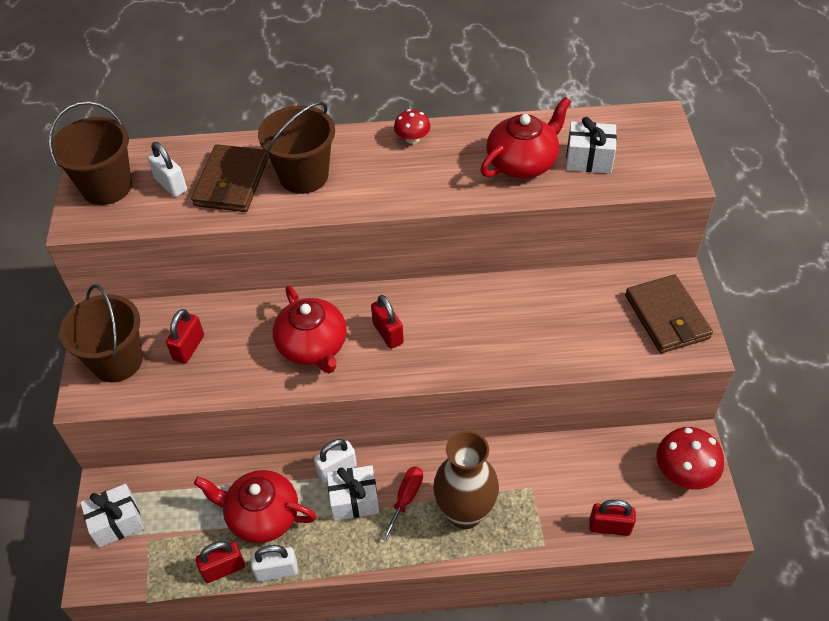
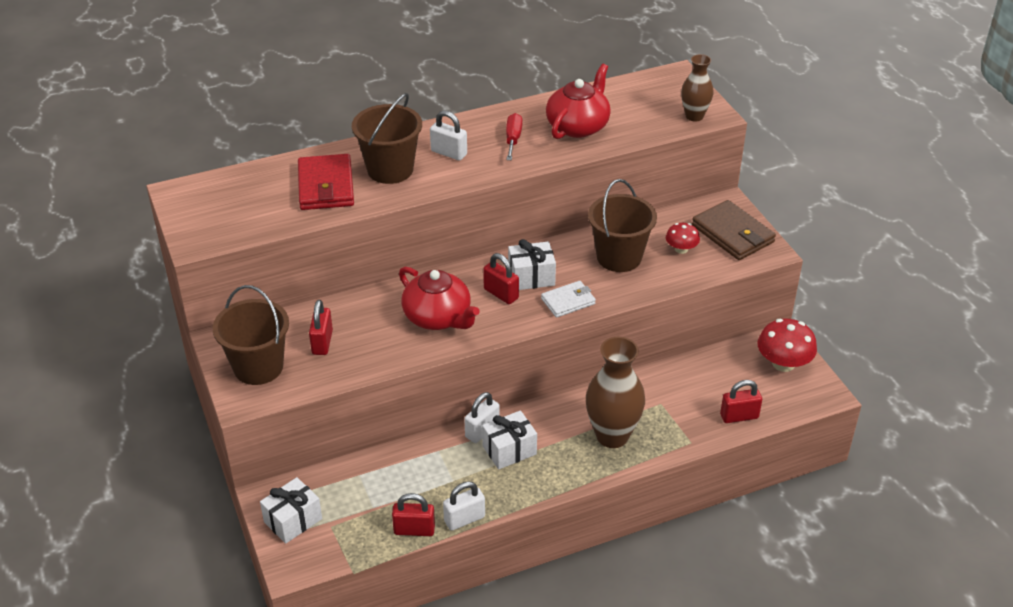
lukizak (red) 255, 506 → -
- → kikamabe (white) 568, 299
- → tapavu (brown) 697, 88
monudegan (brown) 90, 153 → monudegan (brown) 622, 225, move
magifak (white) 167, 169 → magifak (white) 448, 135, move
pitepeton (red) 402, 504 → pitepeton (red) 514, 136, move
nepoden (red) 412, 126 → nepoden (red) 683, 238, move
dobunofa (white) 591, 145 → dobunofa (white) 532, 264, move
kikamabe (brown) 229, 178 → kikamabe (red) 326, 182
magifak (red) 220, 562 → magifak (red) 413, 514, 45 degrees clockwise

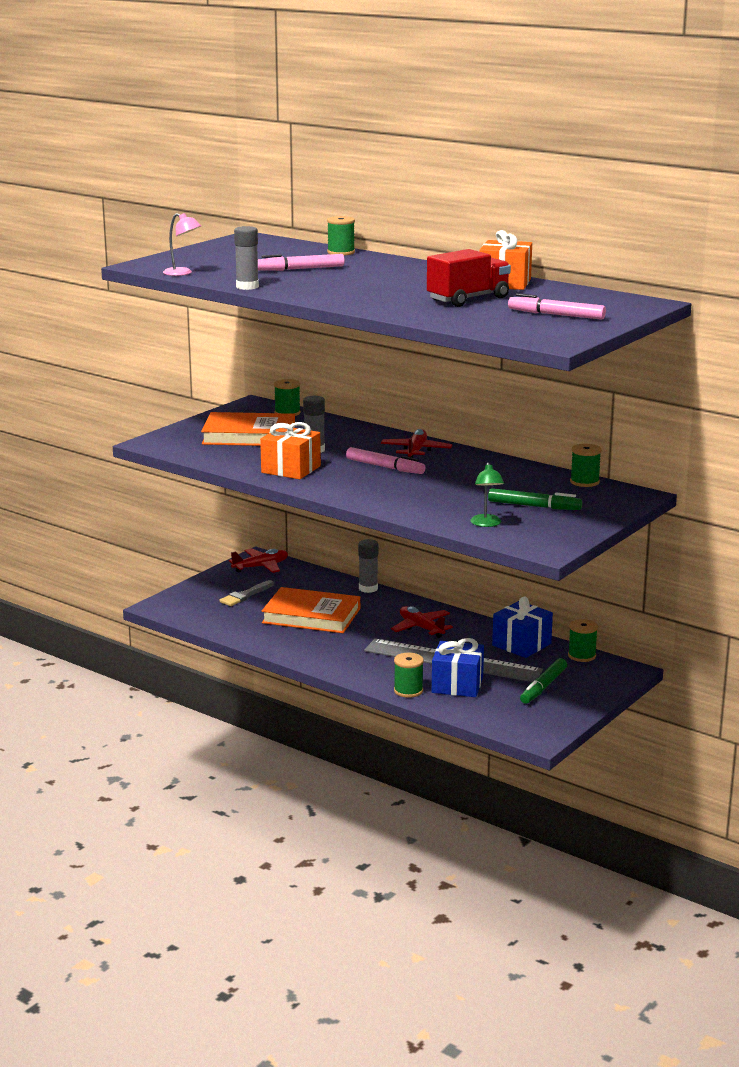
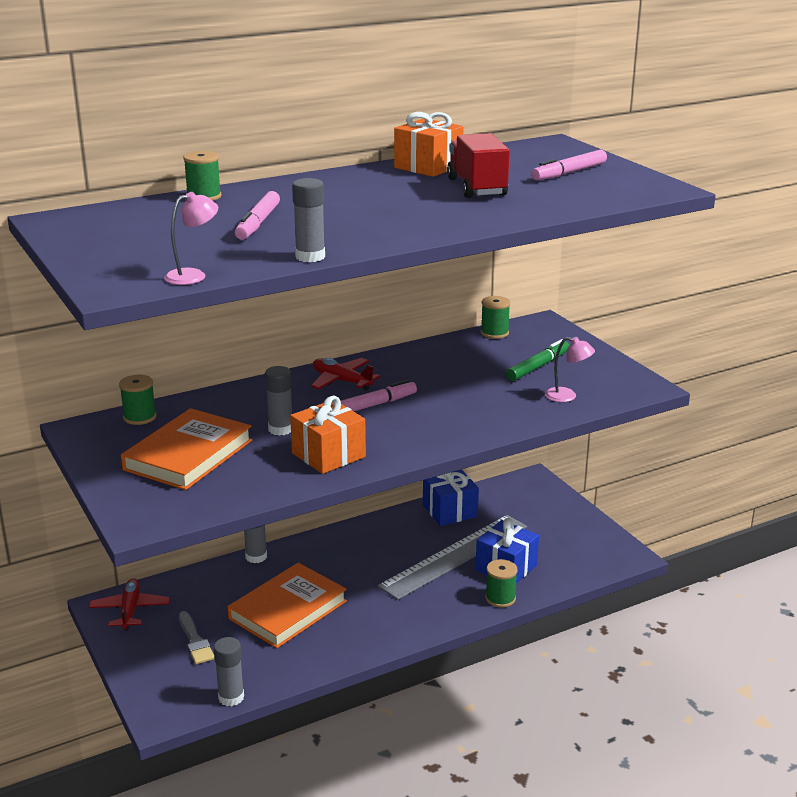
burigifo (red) 422, 622 → -
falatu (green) 543, 681 → -
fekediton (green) 583, 640 → -
- → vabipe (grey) 229, 671
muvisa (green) 487, 494 → muvisa (pink) 570, 369

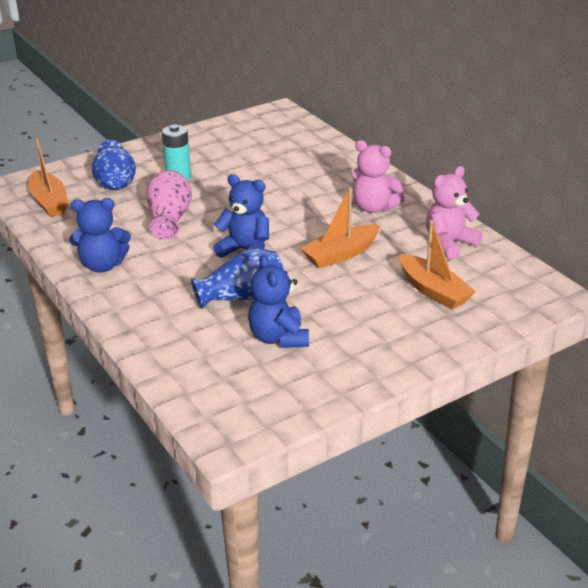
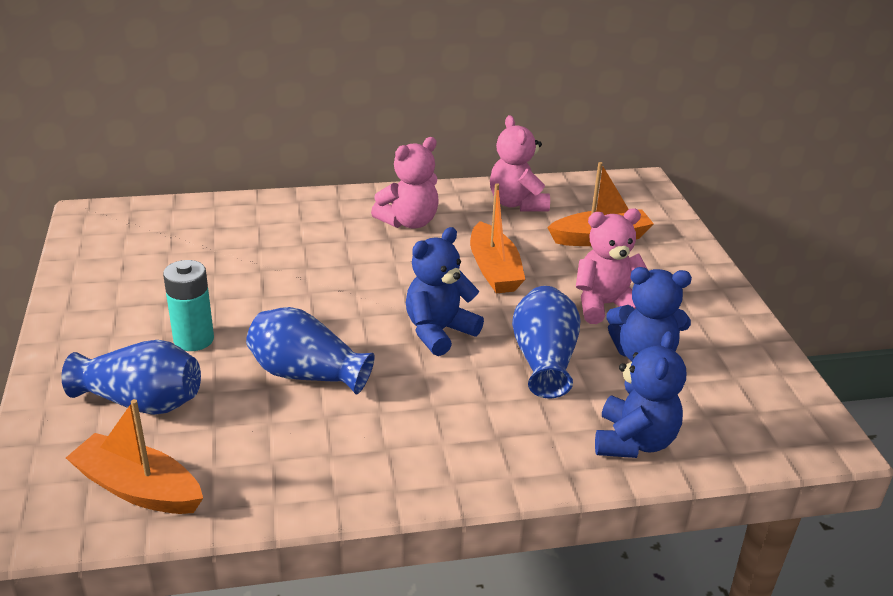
- → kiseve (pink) 611, 266
kiseve (blue) 100, 235 → kiseve (blue) 640, 394, move
tapavu (pink) 169, 205 → tapavu (blue) 310, 350
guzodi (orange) 48, 177 → guzodi (orange) 134, 456, 150 degrees counterclockwise

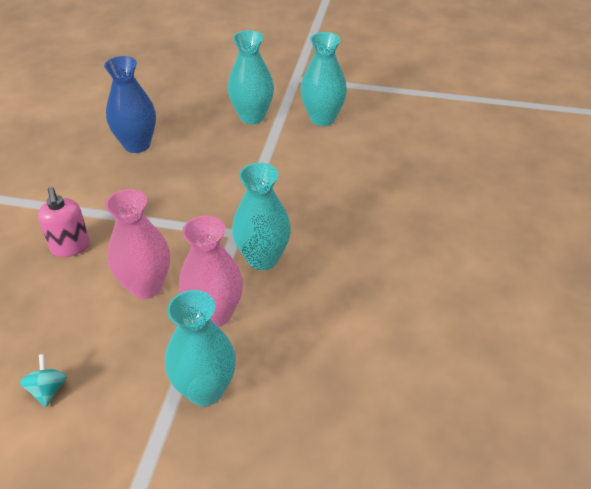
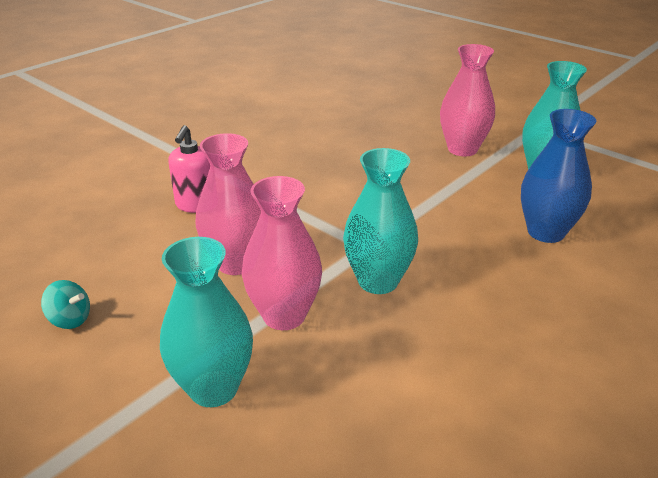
tapavu (blue) 130, 104 → tapavu (blue) 559, 176, move
tapavu (turquoise) 251, 77 → tapavu (pink) 467, 100
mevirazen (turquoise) 43, 380 → mevirazen (turquoise) 65, 304, 90 degrees clockwise

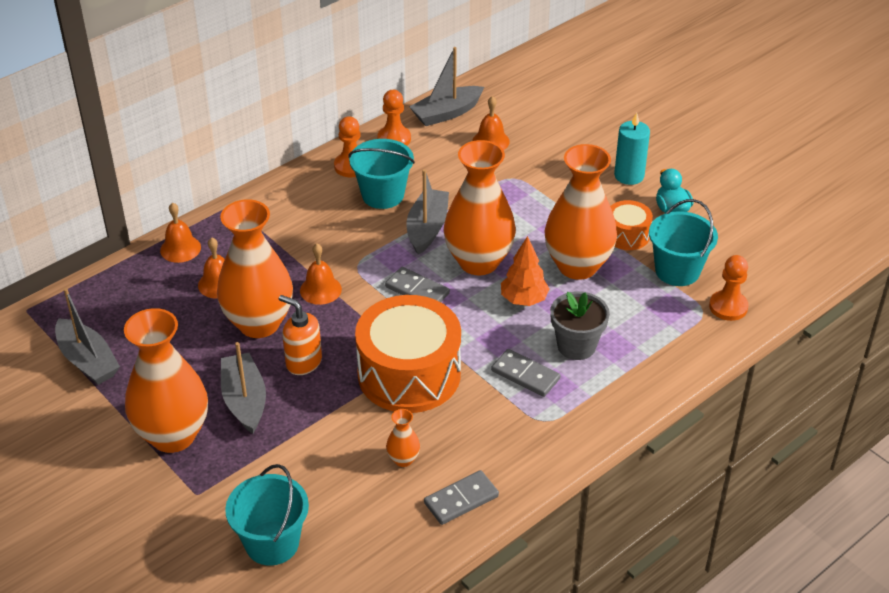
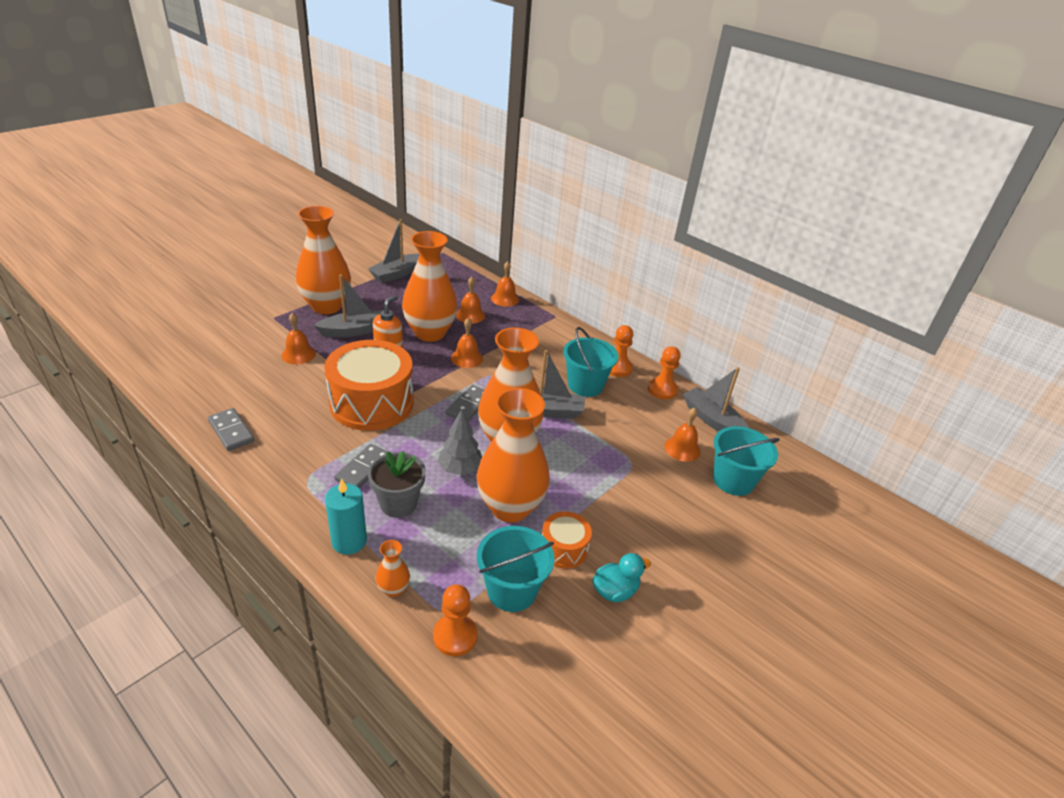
- → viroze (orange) 298, 338
monudegan (turquoise) 267, 515 → monudegan (turquoise) 746, 461, move
tapavu (orange) 403, 438 → tapavu (orange) 393, 568, move
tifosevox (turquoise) 632, 148 → tifosevox (turquoise) 346, 516, move
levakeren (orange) 525, 271 → levakeren (grey) 460, 442

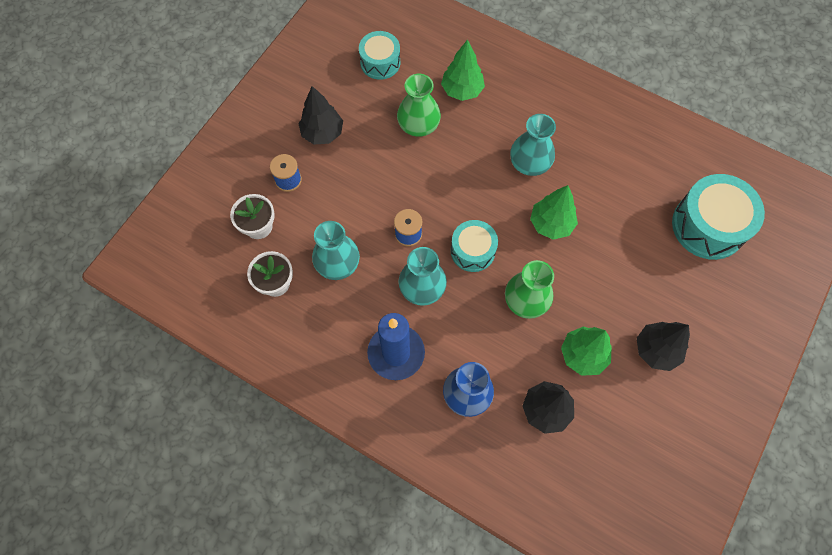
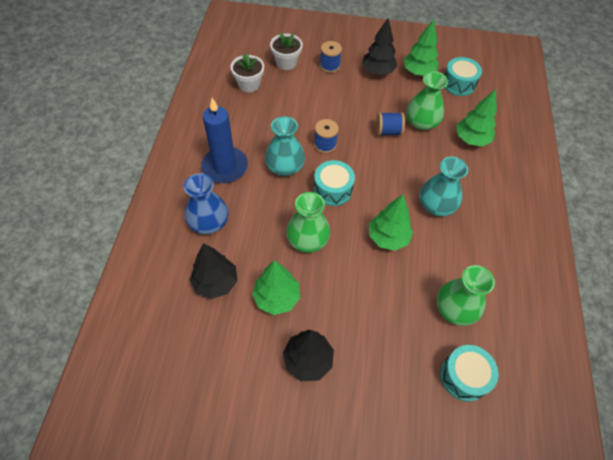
tapavu (turquoise) 336, 250 → -
- → fekediton (blue) 390, 124
- → levakeren (green) 421, 47
- → tapavu (green) 466, 295
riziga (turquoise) 718, 217 → riziga (turquoise) 469, 373, x0.61

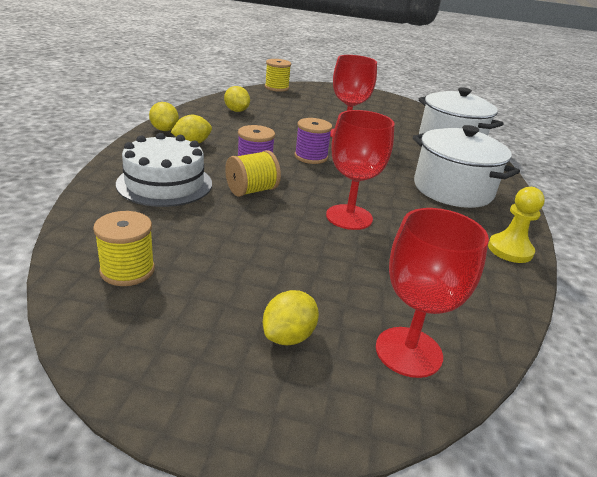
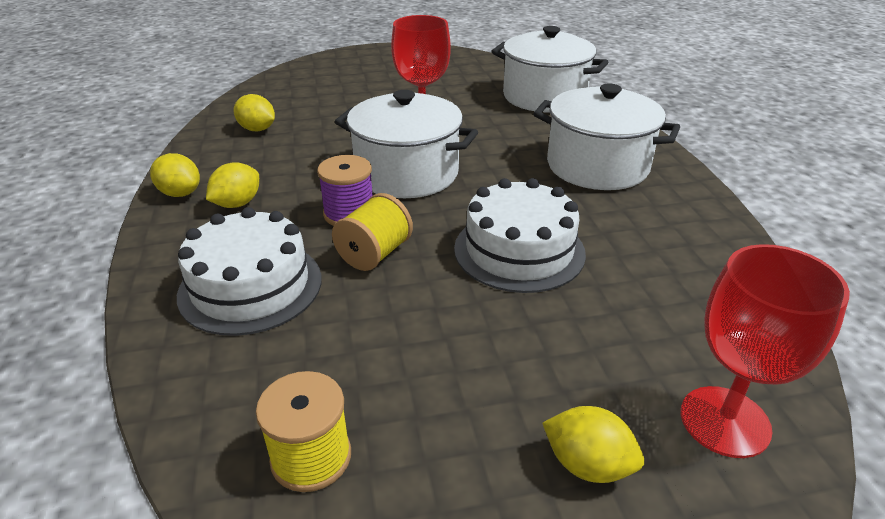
fekediton (yellow) 278, 75 → -
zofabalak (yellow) 516, 225 → -
fekediton (purple) 313, 141 → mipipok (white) 406, 144
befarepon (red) 360, 170 → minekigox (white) 520, 235
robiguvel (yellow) 291, 317 → robiguvel (yellow) 593, 444, 75 degrees counterclockwise

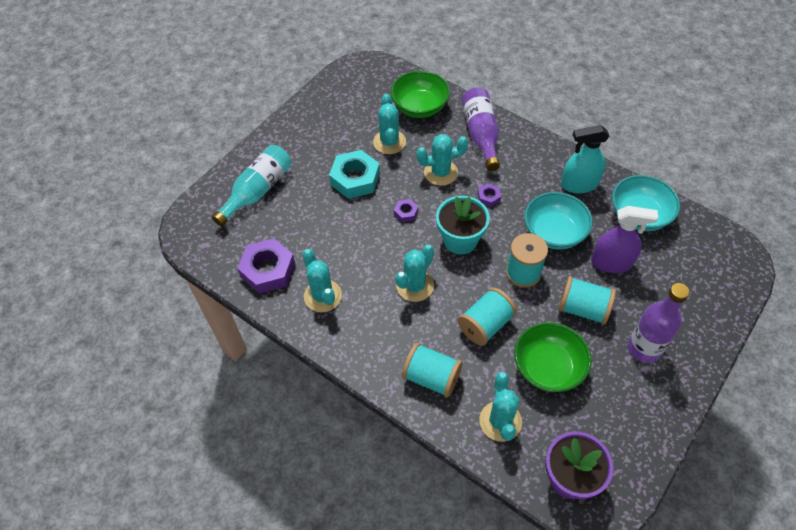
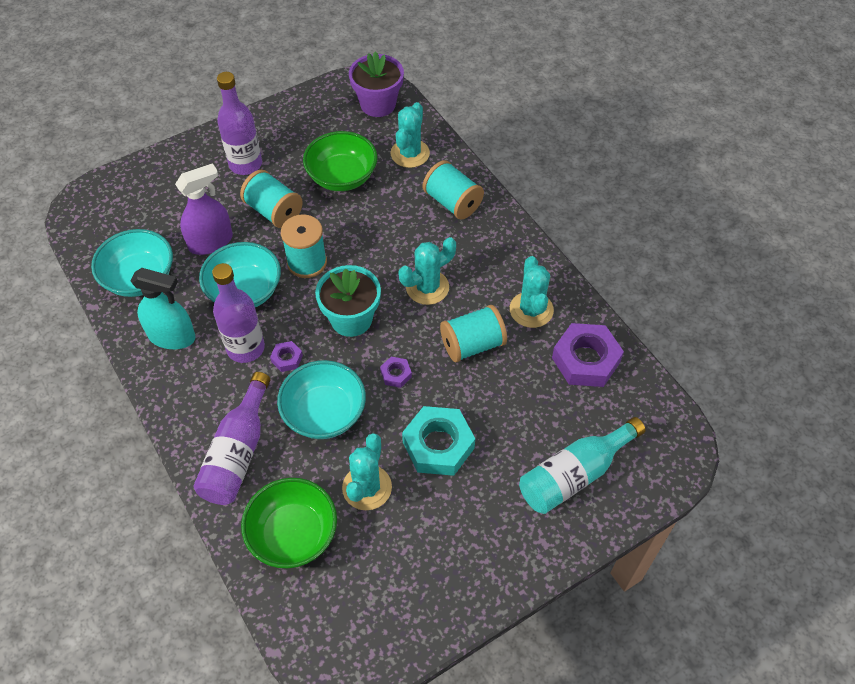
- → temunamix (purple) 238, 313
fekediton (turquoise) 487, 316 → fekediton (turquoise) 473, 333, move
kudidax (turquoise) 442, 160 → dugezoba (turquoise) 321, 399
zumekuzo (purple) 624, 239 → zumekuzo (purple) 204, 209, 120 degrees clockwise

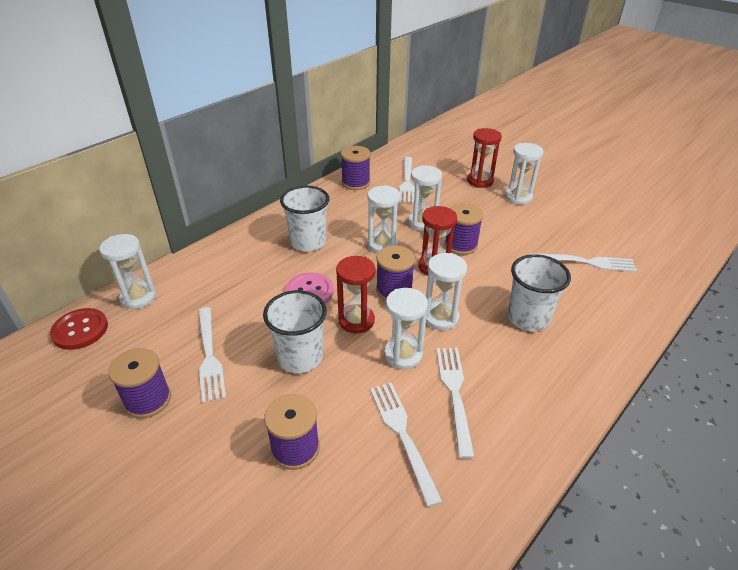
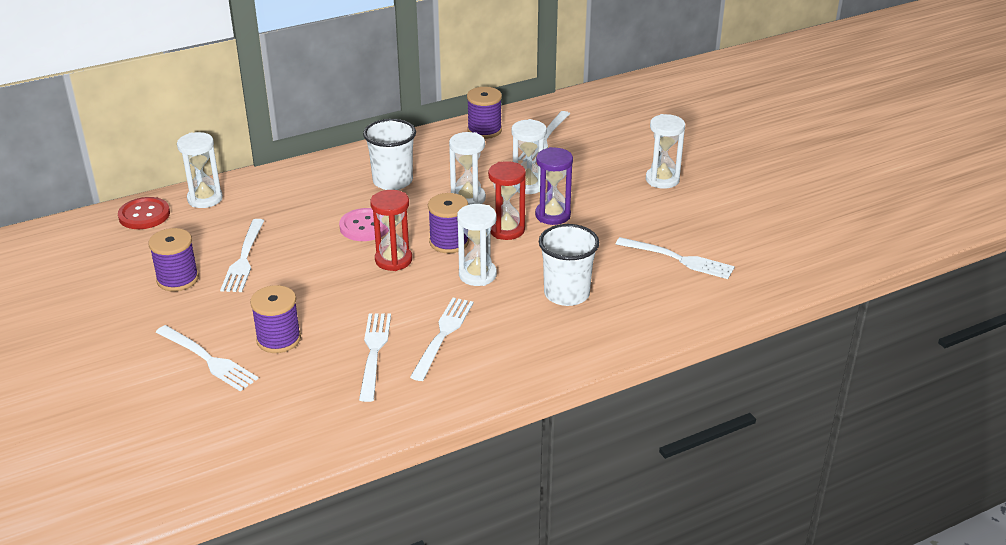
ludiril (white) 295, 331 → -
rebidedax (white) 406, 329 → -
rebidedax (red) 484, 158 → -
- → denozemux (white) 207, 358
fekediton (purple) 464, 229 → rebidedax (purple) 554, 186

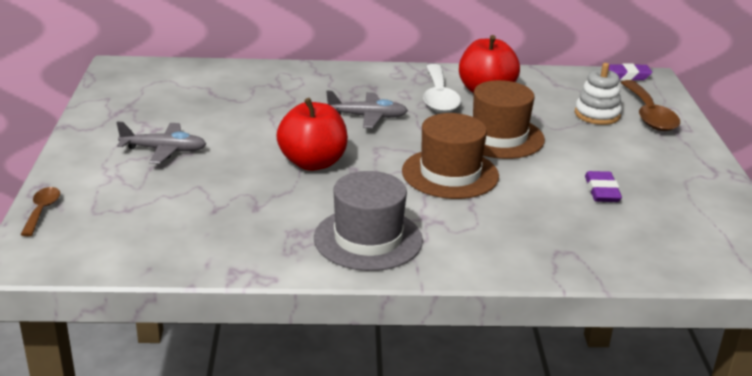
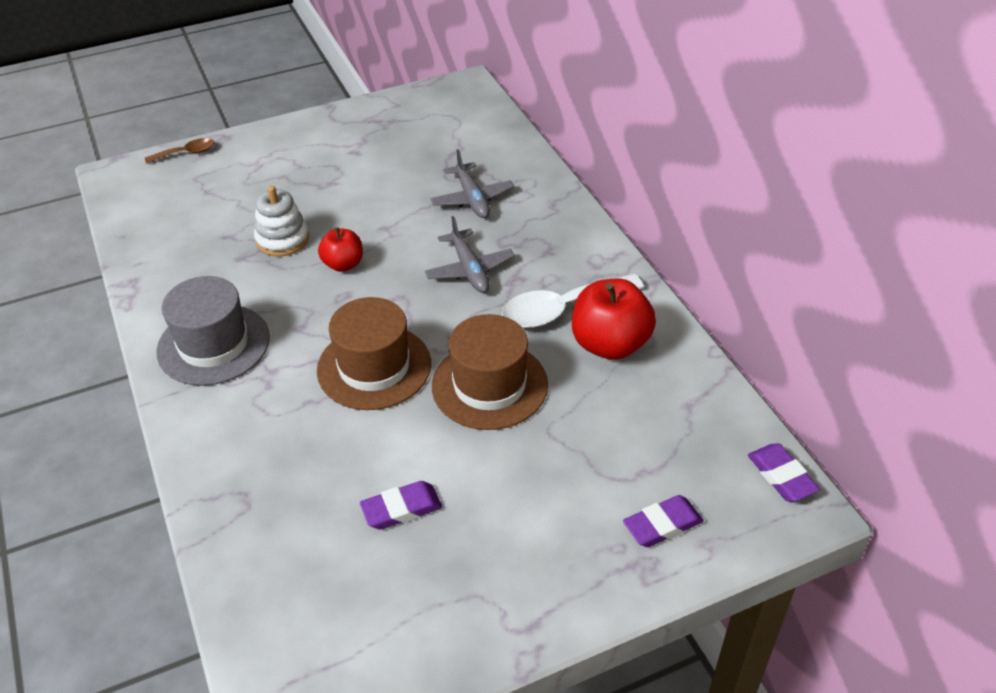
burigifo (grey) 161, 143 → burigifo (grey) 472, 183, move
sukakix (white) 598, 94 → sukakix (white) 281, 221, move
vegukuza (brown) 650, 105 → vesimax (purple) 663, 521
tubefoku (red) 312, 134 → tubefoku (red) 340, 249, x0.59

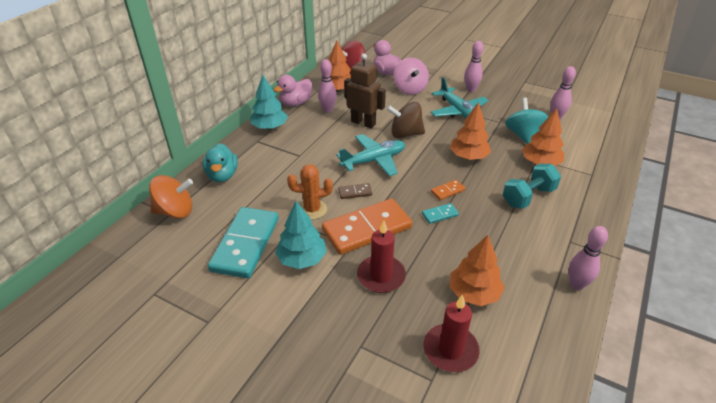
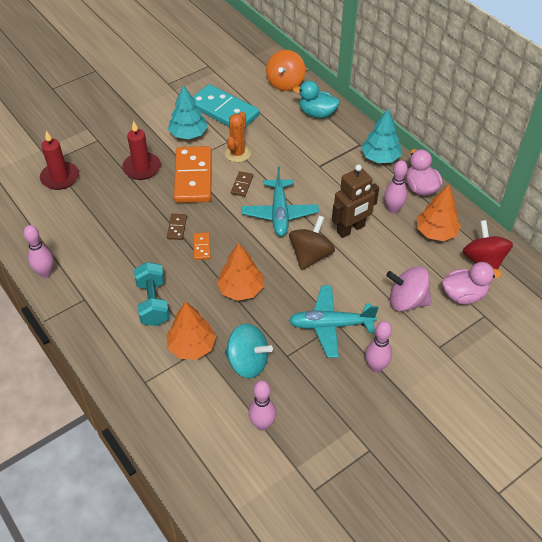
levakeren (orange) 477, 270 → -
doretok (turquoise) 440, 213 → doretok (brown) 177, 227

